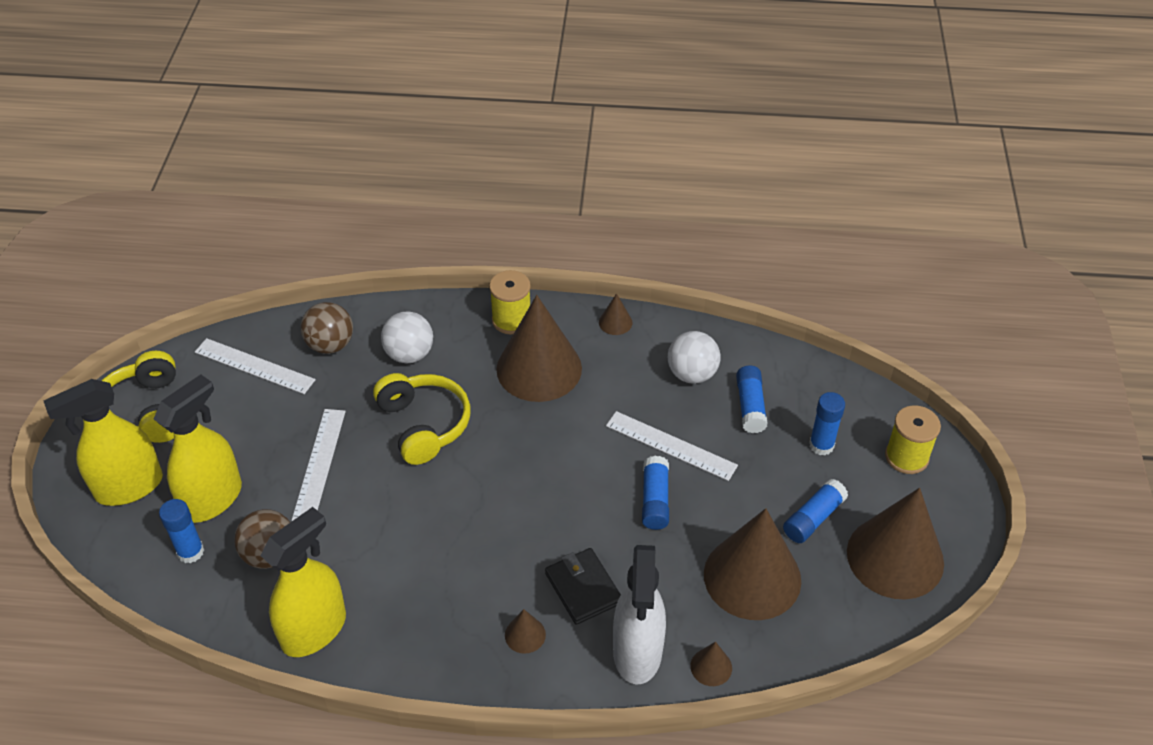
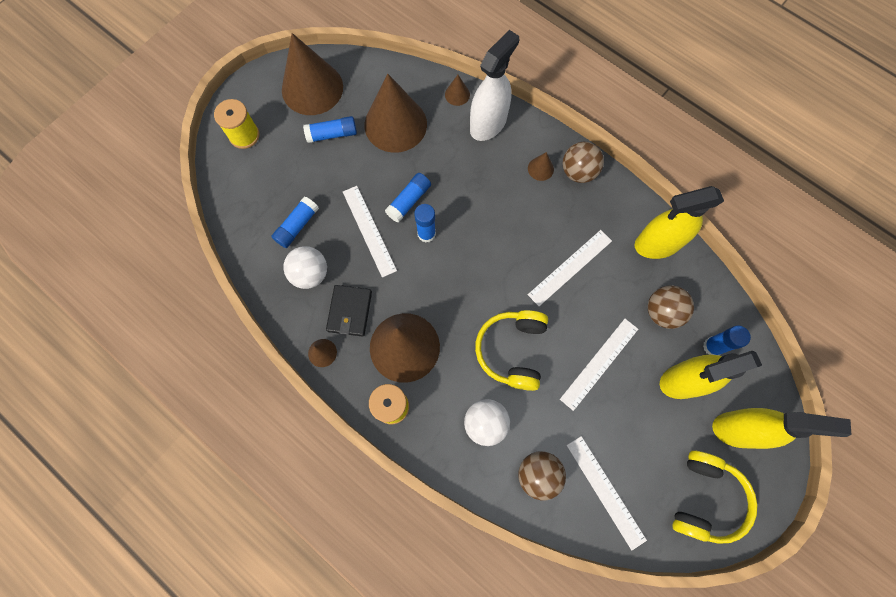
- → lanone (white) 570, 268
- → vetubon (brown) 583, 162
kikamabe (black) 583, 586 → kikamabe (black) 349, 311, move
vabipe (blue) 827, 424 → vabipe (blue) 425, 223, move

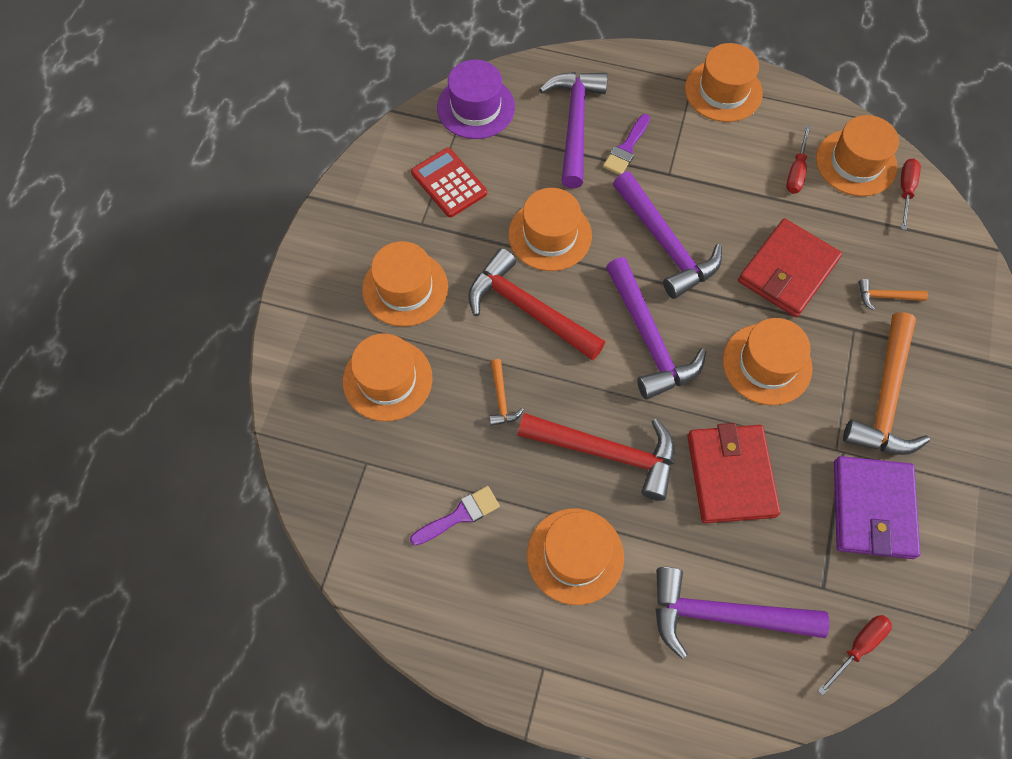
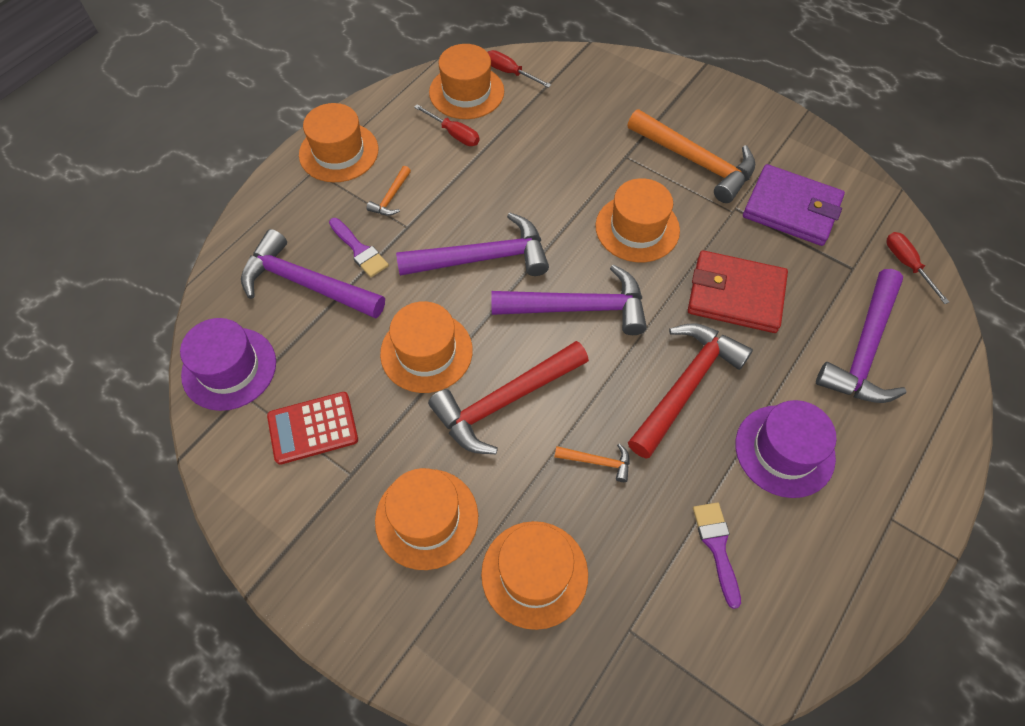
kikamabe (red) 790, 268 → -
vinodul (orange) 893, 295 → vinodul (orange) 388, 191, move
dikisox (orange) 575, 556 → dikisox (purple) 785, 449

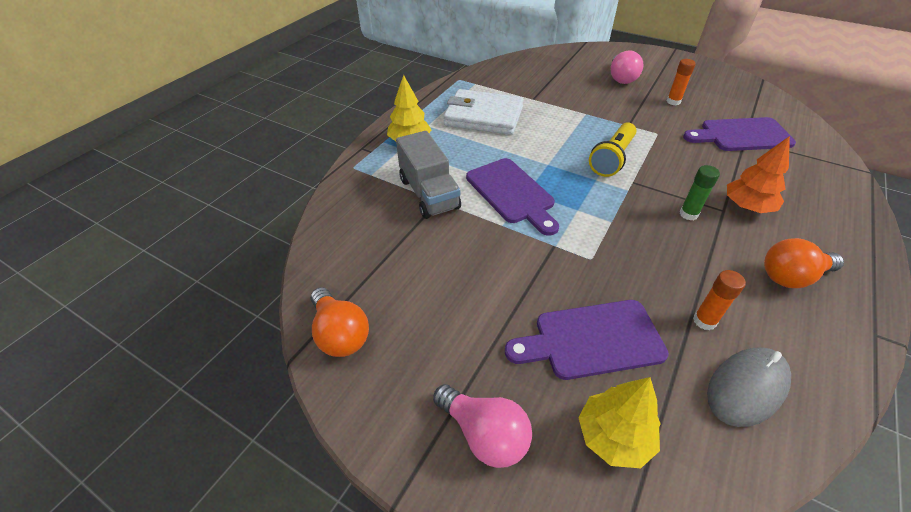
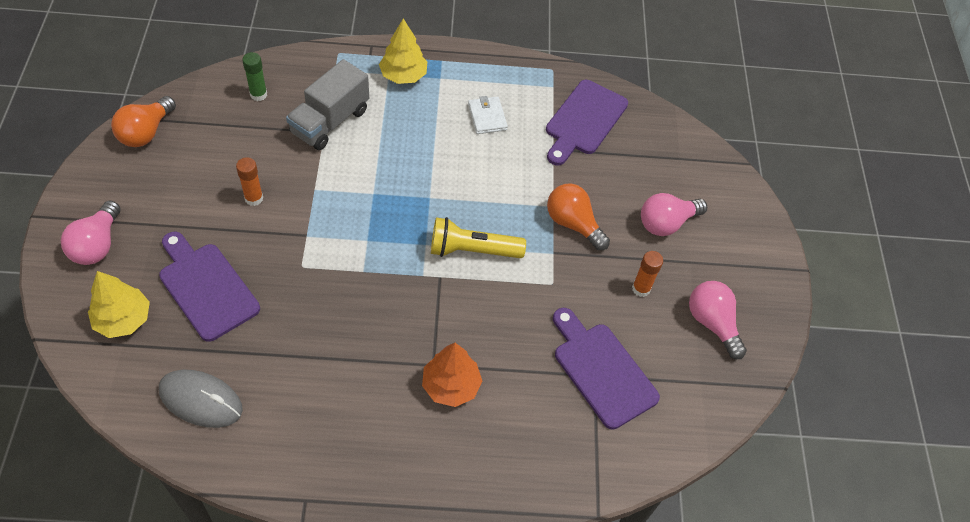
- → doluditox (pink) 718, 320
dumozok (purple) 512, 197 → dumozok (purple) 587, 122, move
vabipe (green) 699, 192 → vabipe (green) 254, 76, move
vabipe (orange) 719, 300 → vabipe (orange) 249, 181, move
doluditox (orange) 804, 263 → doluditox (orange) 578, 217, move
kikamabe (white) 483, 112 → kikamabe (white) 488, 115, x0.49

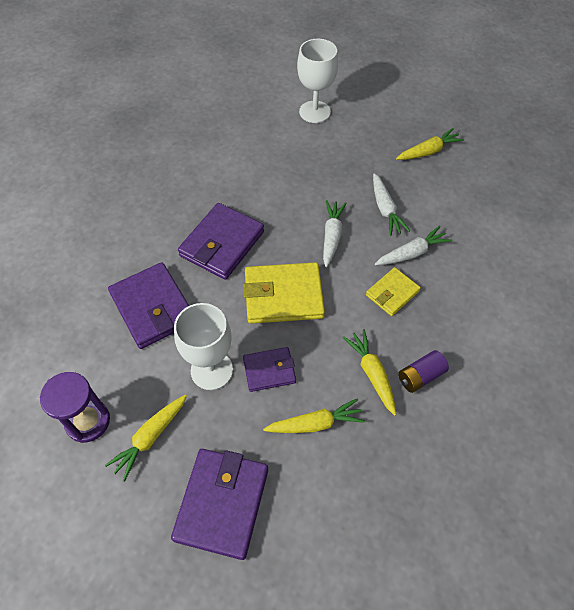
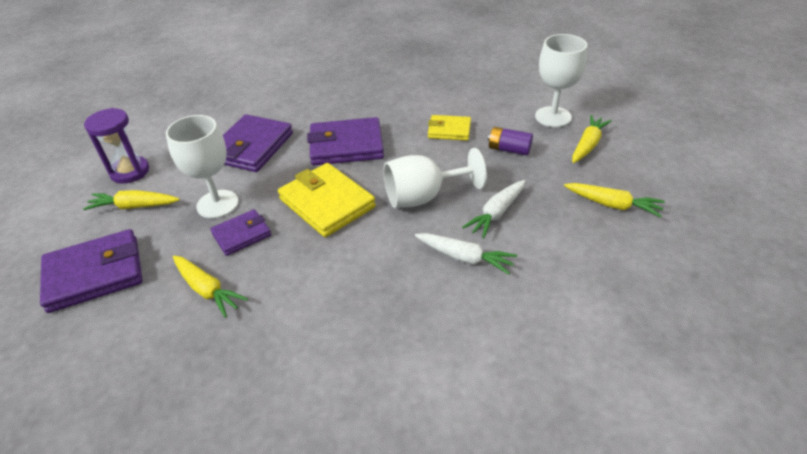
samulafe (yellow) 369, 372 → samulafe (yellow) 592, 139, move
kikamabe (yellow) 393, 291 → kikamabe (yellow) 449, 128, move
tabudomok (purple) 423, 371 → tabudomok (purple) 510, 141, move
samulafe (white) 334, 233 → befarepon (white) 435, 178
kikamabe (purple) 269, 369 → kikamabe (purple) 240, 232, 75 degrees counterclockwise

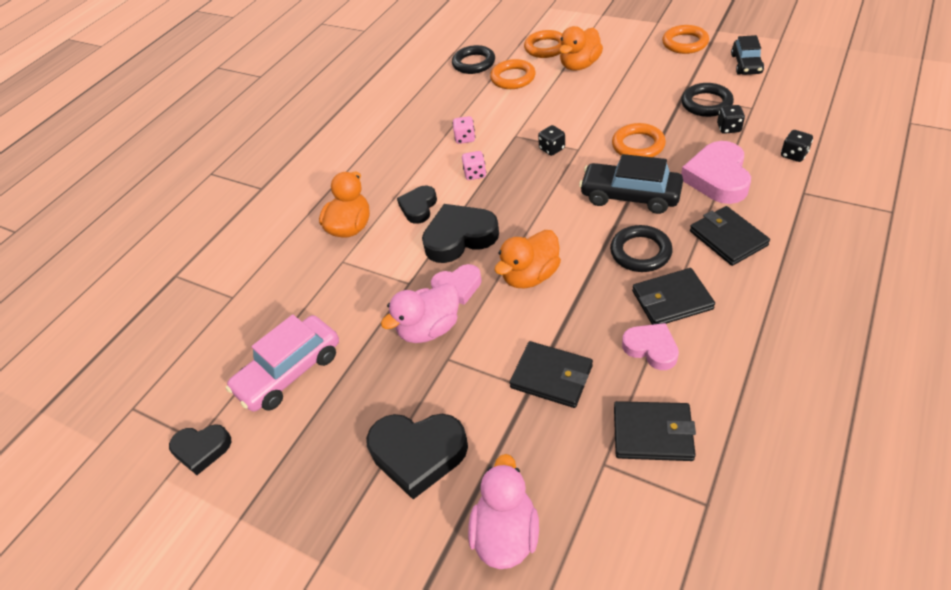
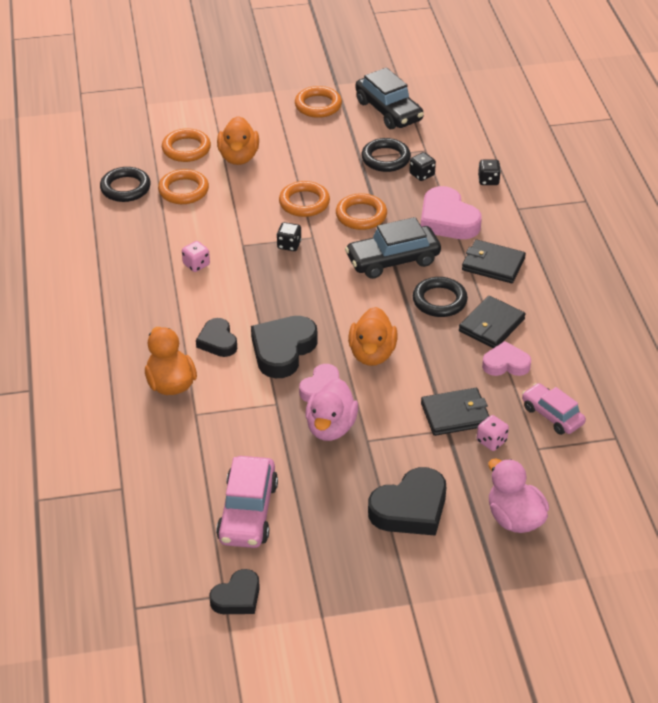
- → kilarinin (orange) 304, 199
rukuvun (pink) 474, 165 → rukuvun (pink) 493, 433, move
kikamabe (black) 655, 431 → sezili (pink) 554, 409
sezili (black) 747, 55 → sezili (black) 389, 98, x1.53

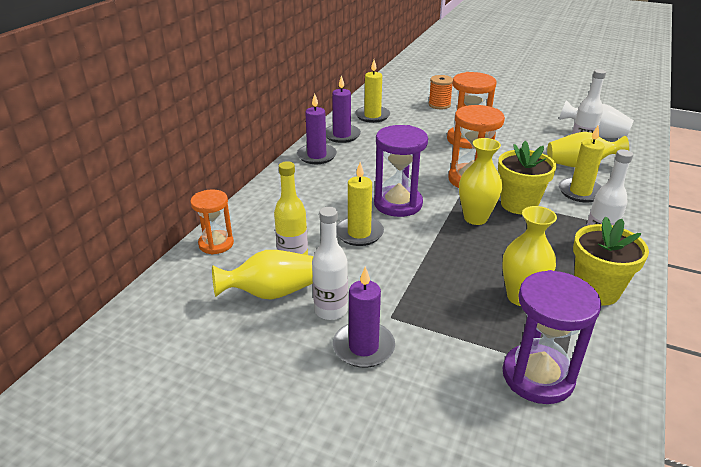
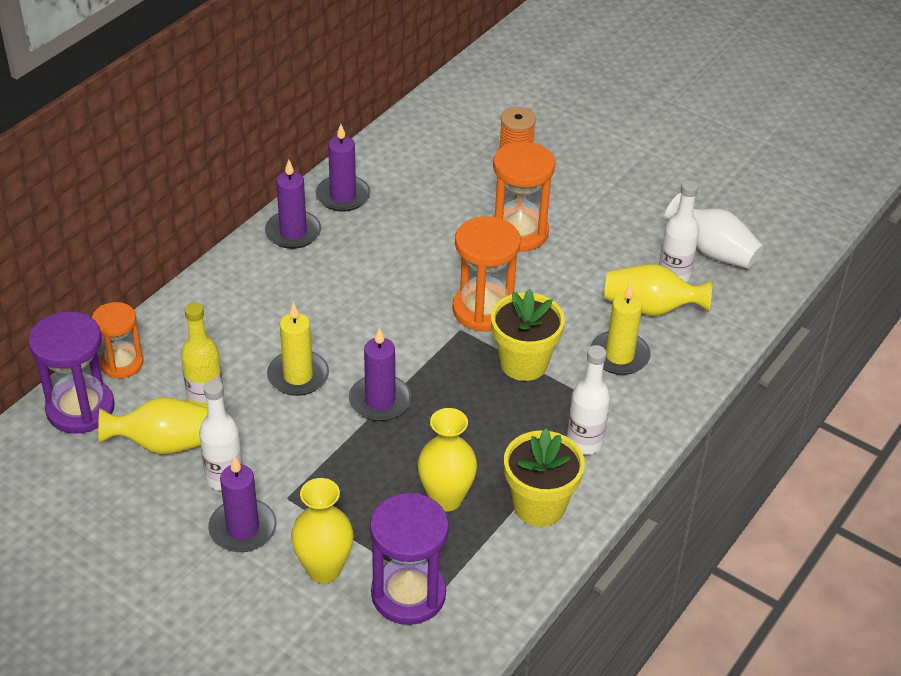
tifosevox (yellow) 372, 91 → -
- → tifosevox (purple) 380, 374
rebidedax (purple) 401, 171 → rebidedax (purple) 71, 372, move
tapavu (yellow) 480, 181 → tapavu (yellow) 322, 530, move

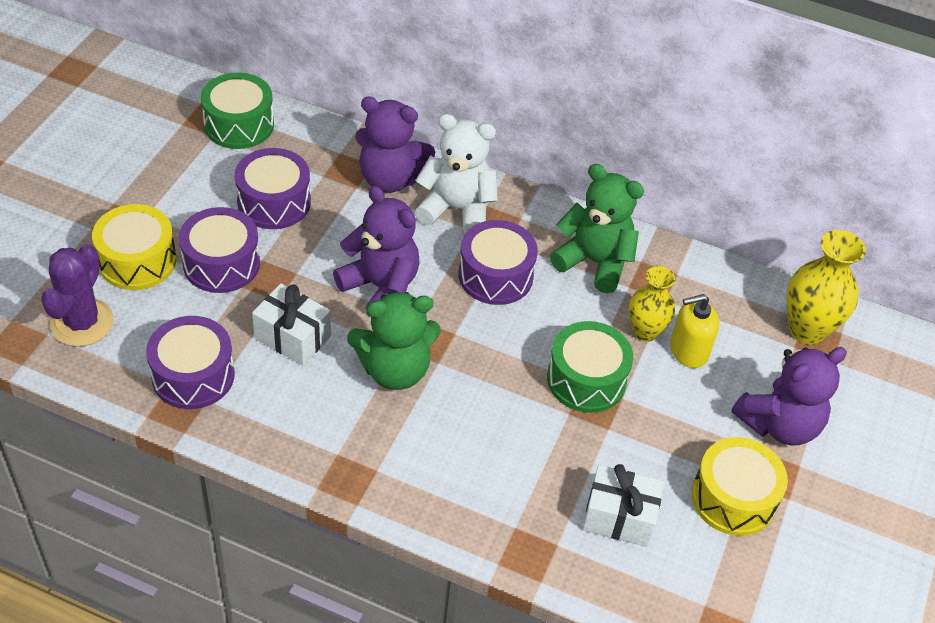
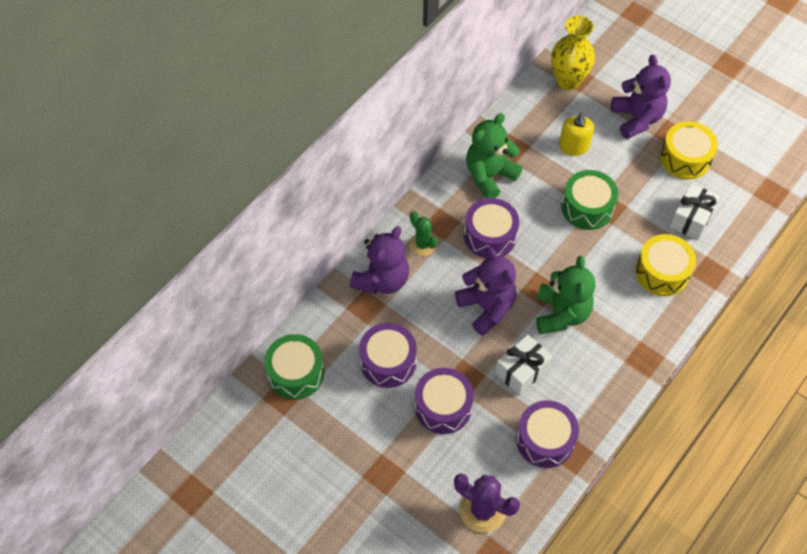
tapavu (yellow) 652, 304 → -
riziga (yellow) 134, 247 → riziga (yellow) 665, 265, move
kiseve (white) 456, 173 → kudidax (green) 424, 233
kiseve (purple) 376, 248 → kiseve (purple) 486, 291, 90 degrees clockwise

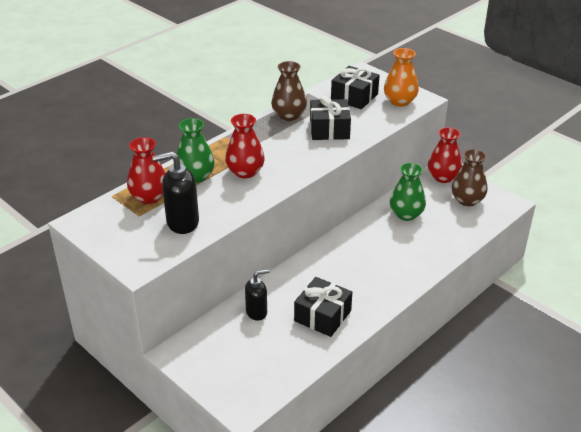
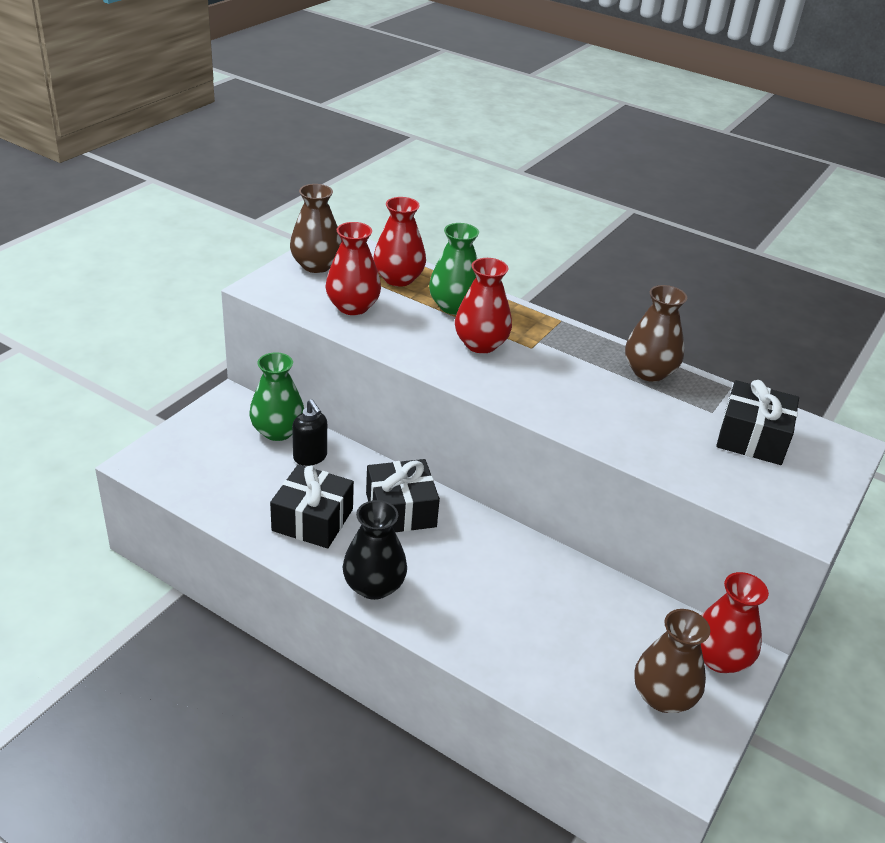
tapavu (orange) 401, 77 → -
- → tapavu (brown) 316, 228
- → tapavu (black) 375, 550
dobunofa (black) 330, 118 → dobunofa (black) 403, 495, move
tapavu (green) 408, 192 → tapavu (green) 276, 396, move
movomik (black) 175, 192 → tapavu (red) 353, 268

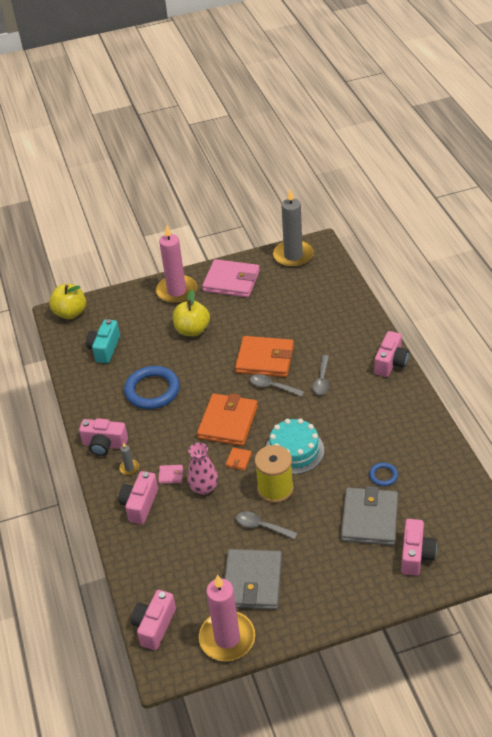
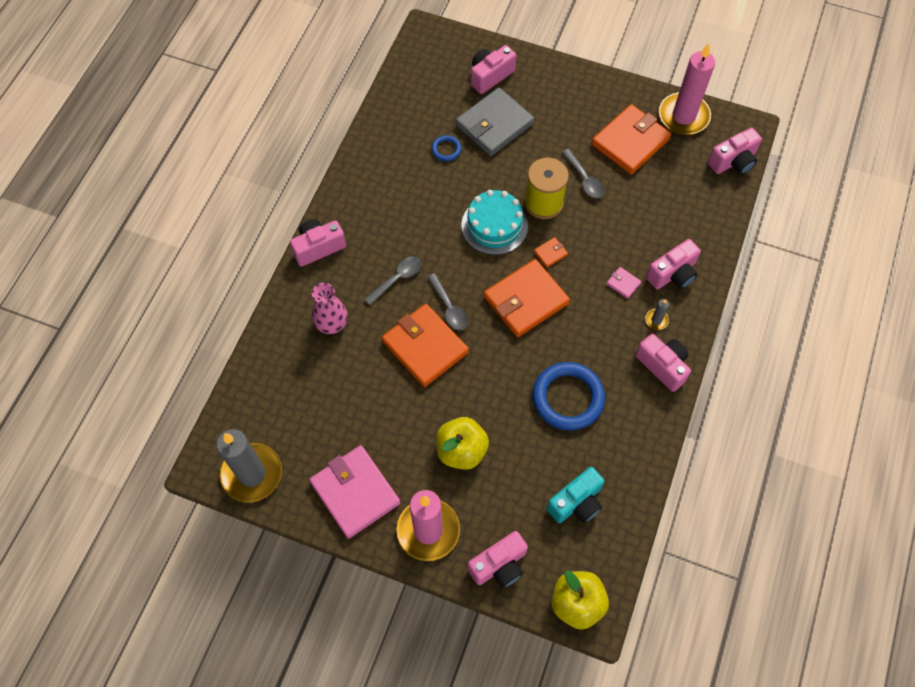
- → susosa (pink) 498, 559
tapavu (pink) 202, 469 → tapavu (pink) 330, 308, move
kikamabe (grey) 253, 579 → kikamabe (orange) 631, 139

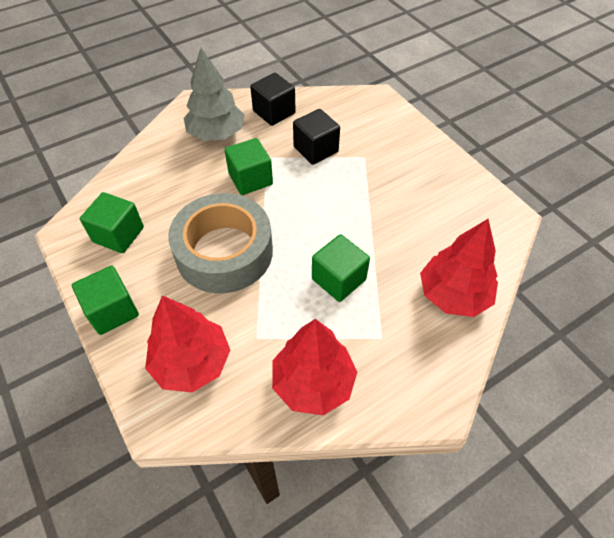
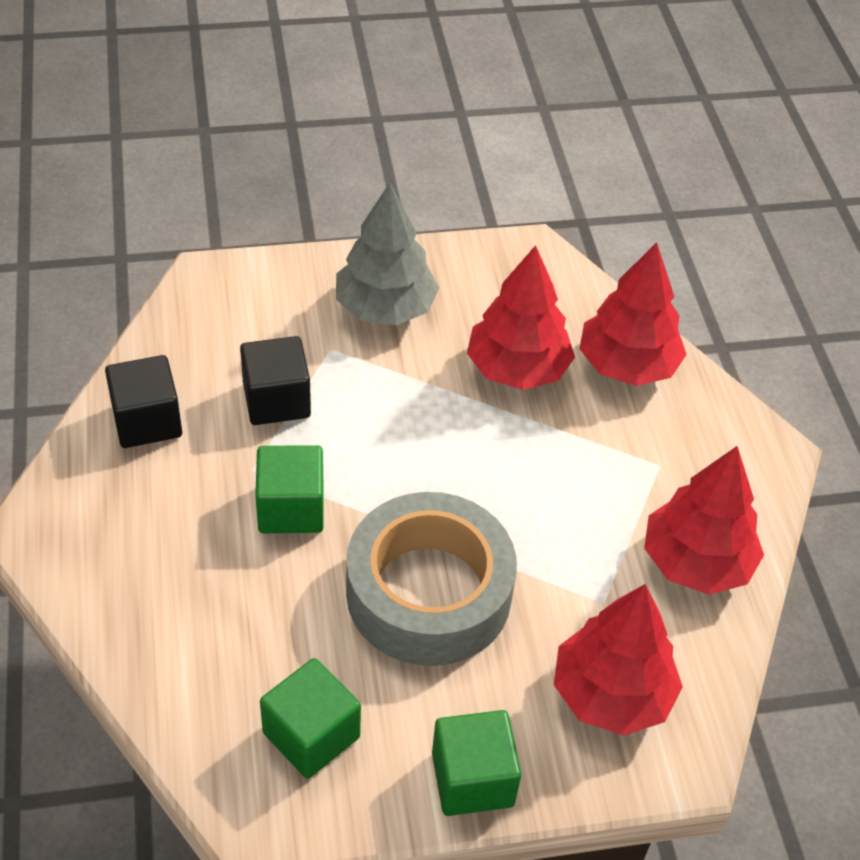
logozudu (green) 341, 268 → -
- → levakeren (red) 521, 317
levakeren (grey) 214, 94 → levakeren (grey) 387, 254, move

